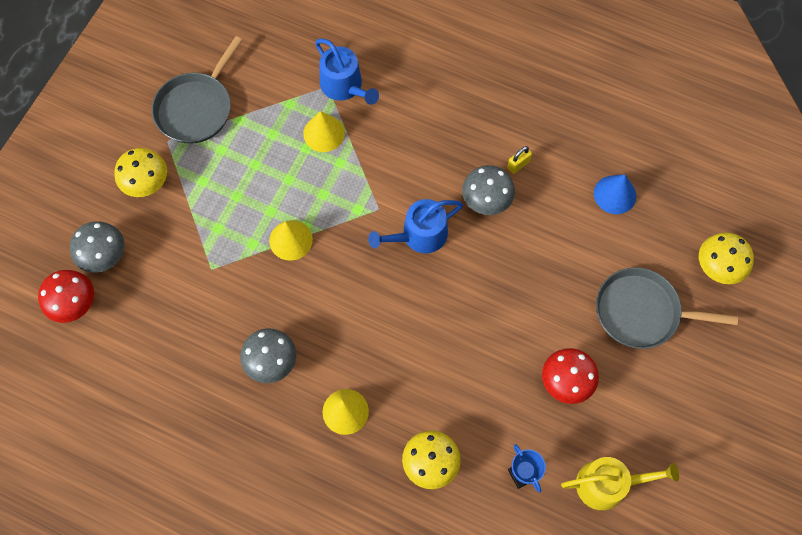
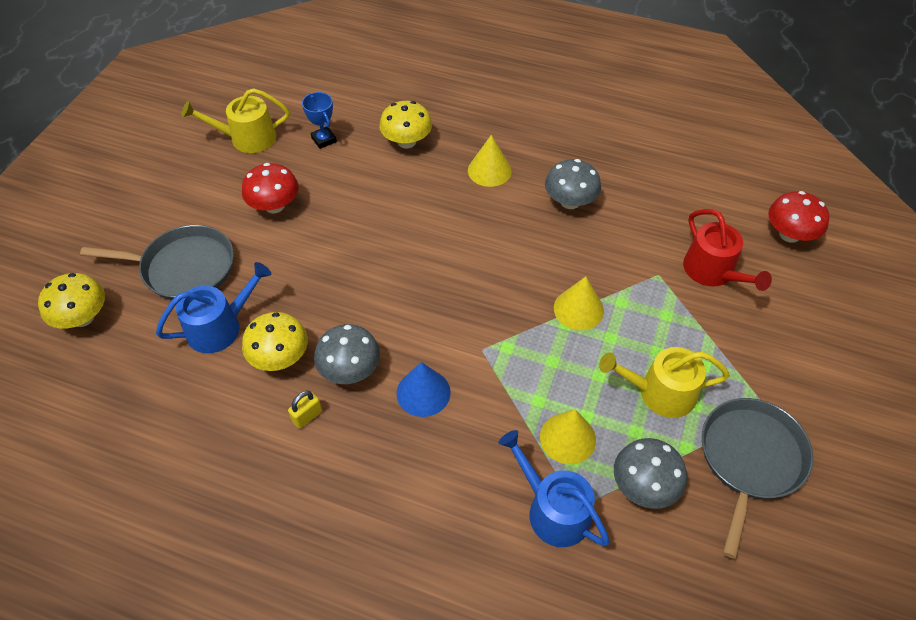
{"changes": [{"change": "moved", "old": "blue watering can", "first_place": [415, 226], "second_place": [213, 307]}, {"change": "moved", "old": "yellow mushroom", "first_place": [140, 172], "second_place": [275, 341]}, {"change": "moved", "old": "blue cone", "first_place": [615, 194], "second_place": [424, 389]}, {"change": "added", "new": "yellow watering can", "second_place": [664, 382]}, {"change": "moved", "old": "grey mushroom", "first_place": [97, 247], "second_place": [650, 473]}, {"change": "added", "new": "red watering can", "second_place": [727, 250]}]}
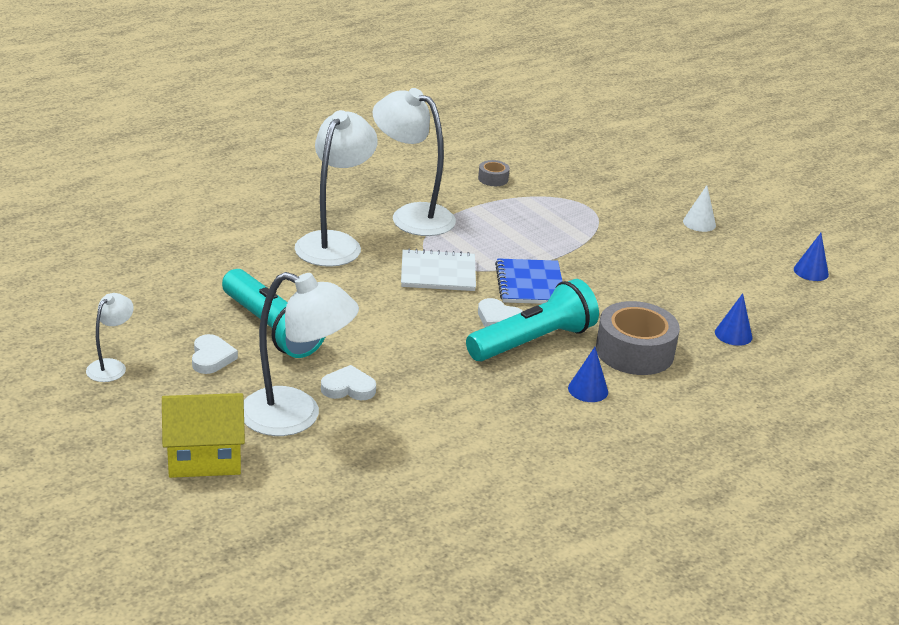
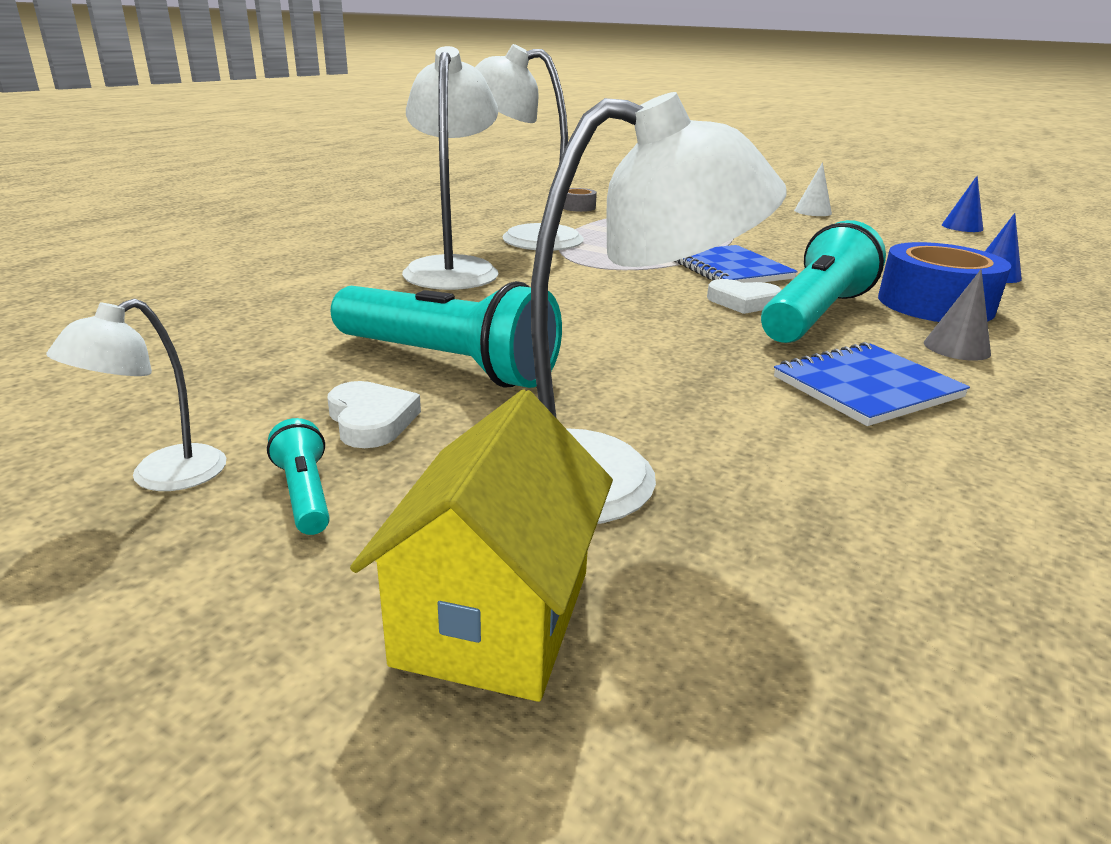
{"changes": [{"change": "turned", "old": "white lamp", "first_place": [110, 337], "second_place": [136, 395], "degrees": -150}, {"change": "added", "new": "turquoise flashlight", "second_place": [298, 476]}, {"change": "turned", "old": "yellow house", "first_place": [203, 435], "second_place": [481, 545], "degrees": -45}, {"change": "added", "new": "blue notebook", "second_place": [872, 384]}, {"change": "recoloured", "old": "grey tape", "new": "blue tape", "first_place": [638, 338], "second_place": [944, 282]}, {"change": "recoloured", "old": "blue cone", "new": "grey cone", "first_place": [588, 374], "second_place": [957, 315]}, {"change": "removed", "old": "white heart", "first_place": [348, 382]}, {"change": "removed", "old": "white notebook", "first_place": [438, 269]}]}
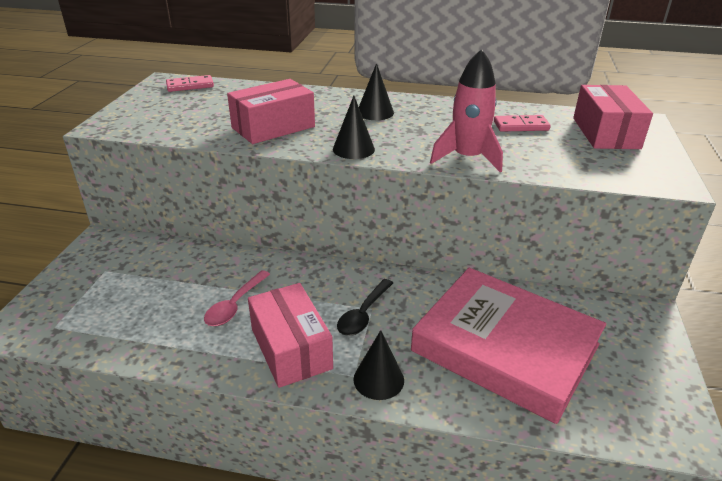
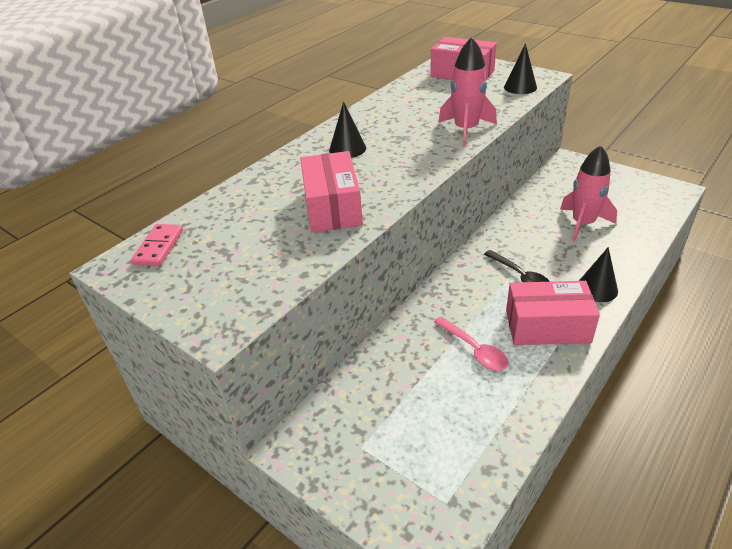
{"changes": [{"change": "moved", "old": "black cone", "first_place": [354, 127], "second_place": [520, 68]}, {"change": "replaced", "old": "pink book", "new": "pink rocket", "first_place": [508, 346], "second_place": [588, 193]}, {"change": "removed", "old": "pink domino", "first_place": [522, 123]}]}
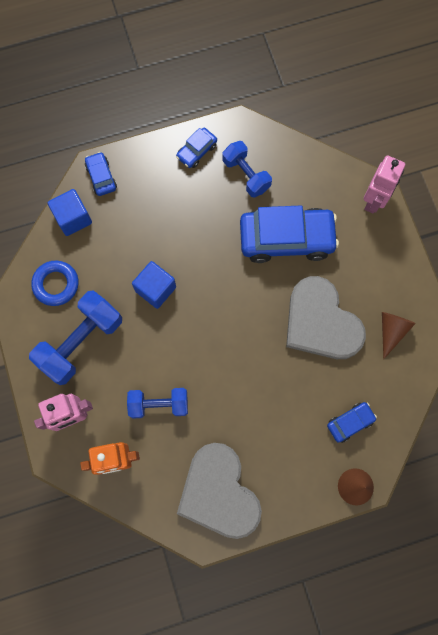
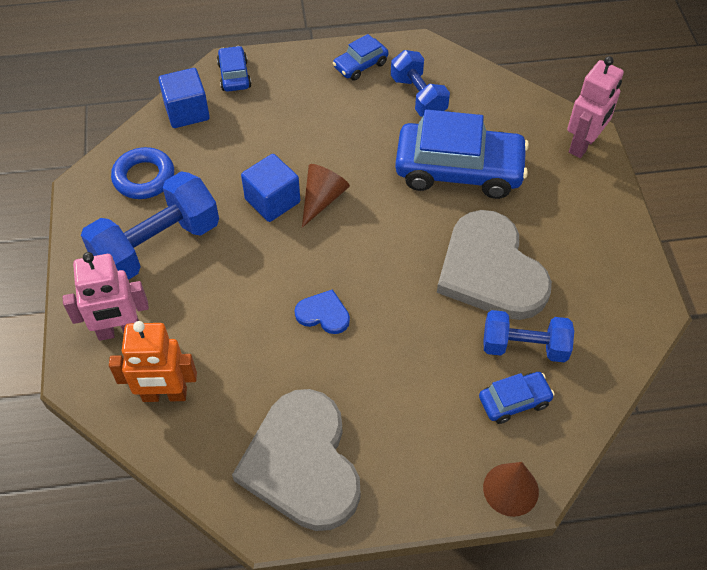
{"changes": [{"change": "added", "new": "blue heart", "second_place": [322, 311]}, {"change": "moved", "old": "brown cone", "first_place": [399, 336], "second_place": [326, 196]}, {"change": "moved", "old": "blue dumbbell", "first_place": [157, 403], "second_place": [528, 336]}]}
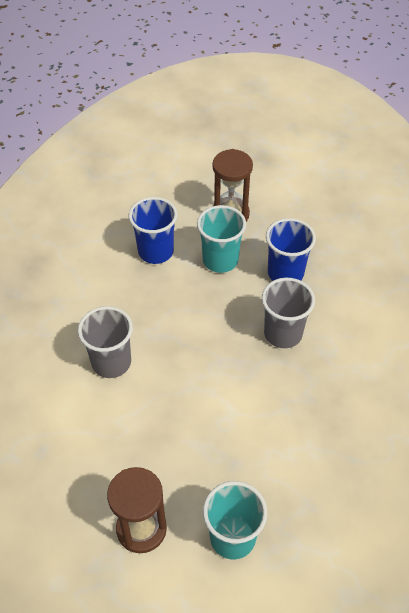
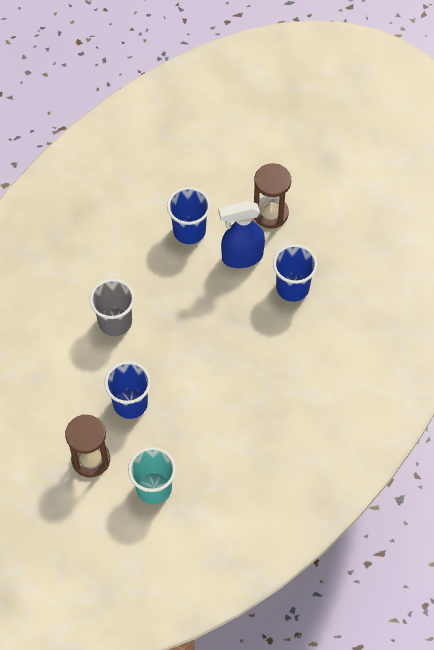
{"changes": [{"change": "added", "new": "blue cup", "second_place": [127, 390]}, {"change": "replaced", "old": "turquoise cup", "new": "blue spray bottle", "first_place": [221, 239], "second_place": [242, 234]}, {"change": "removed", "old": "grey cup", "first_place": [288, 313]}]}
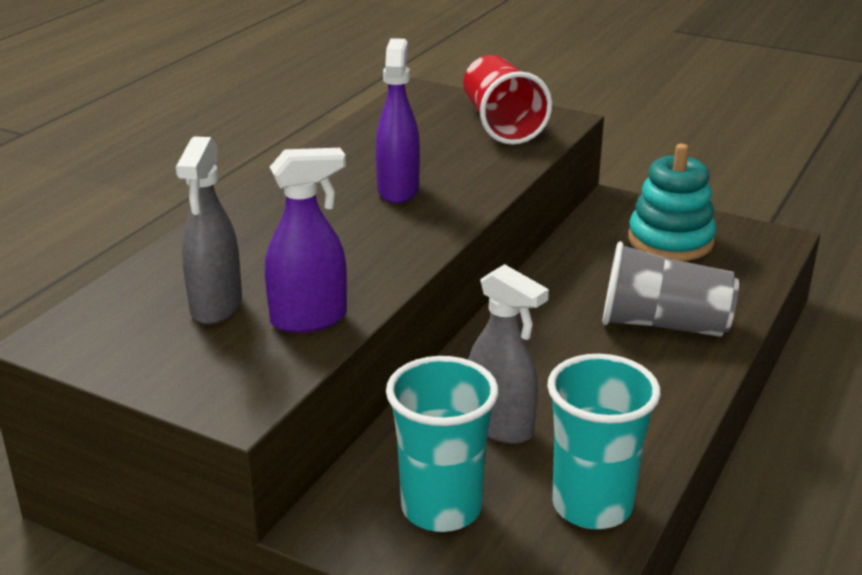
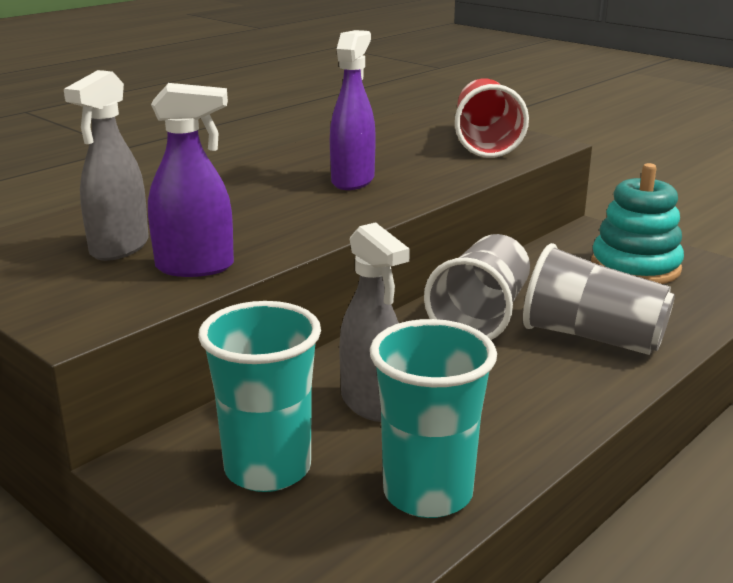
{"changes": [{"change": "added", "new": "grey cup", "second_place": [477, 287]}]}
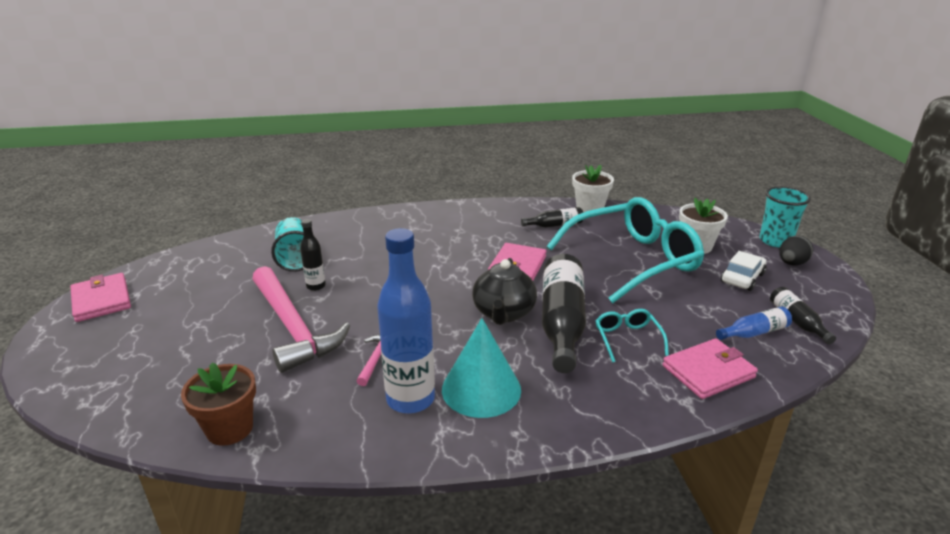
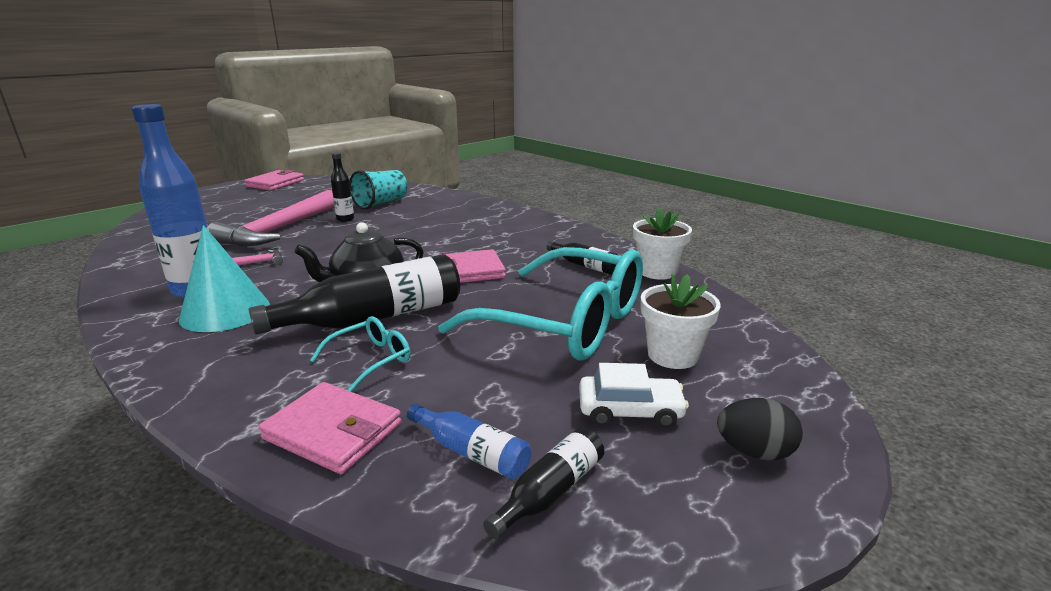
{"changes": [{"change": "removed", "old": "brown flower pot", "first_place": [218, 404]}, {"change": "removed", "old": "turquoise cup", "first_place": [785, 216]}]}
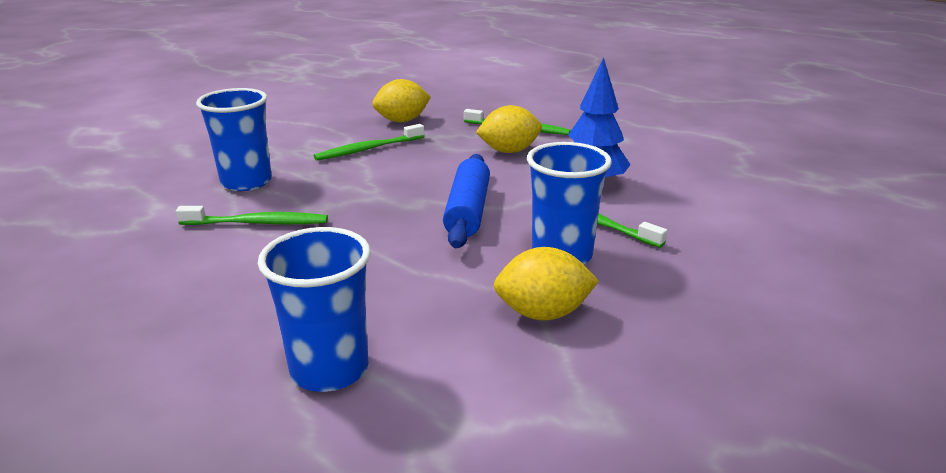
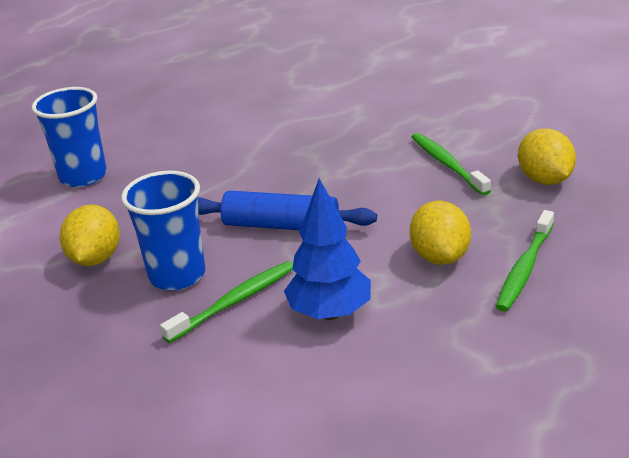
{"changes": [{"change": "removed", "old": "green toothbrush", "first_place": [252, 215]}, {"change": "removed", "old": "blue cup", "first_place": [234, 139]}]}
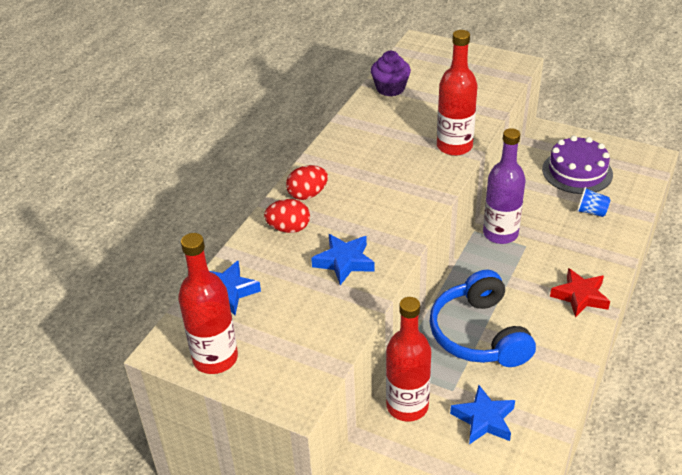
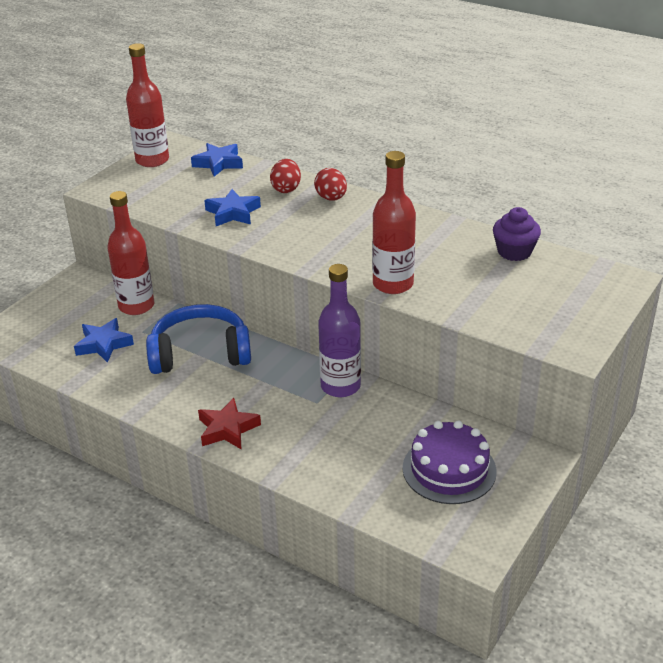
{"changes": [{"change": "removed", "old": "blue cup", "first_place": [594, 202]}]}
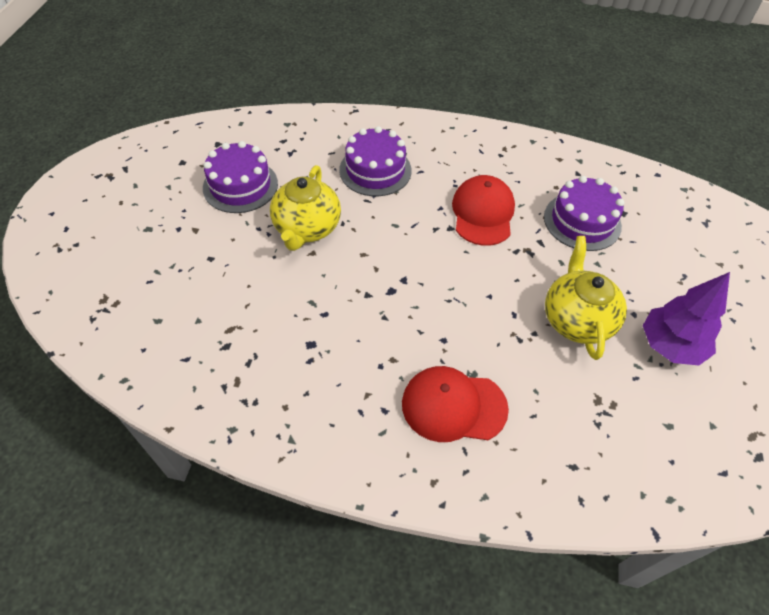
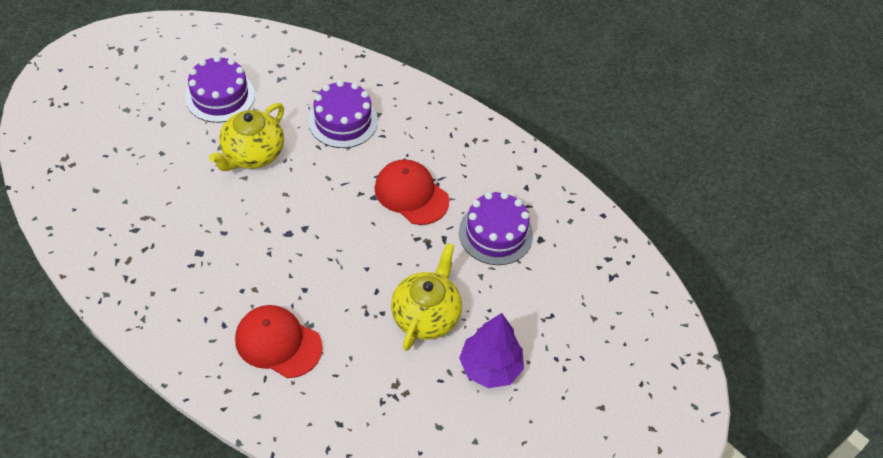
{"changes": [{"change": "turned", "old": "red cap", "first_place": [483, 210], "second_place": [411, 192], "degrees": -75}]}
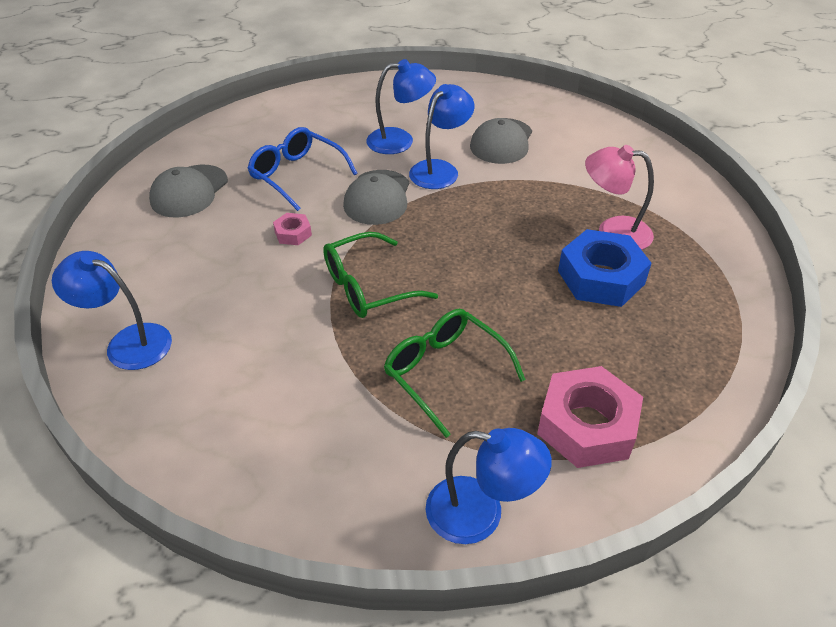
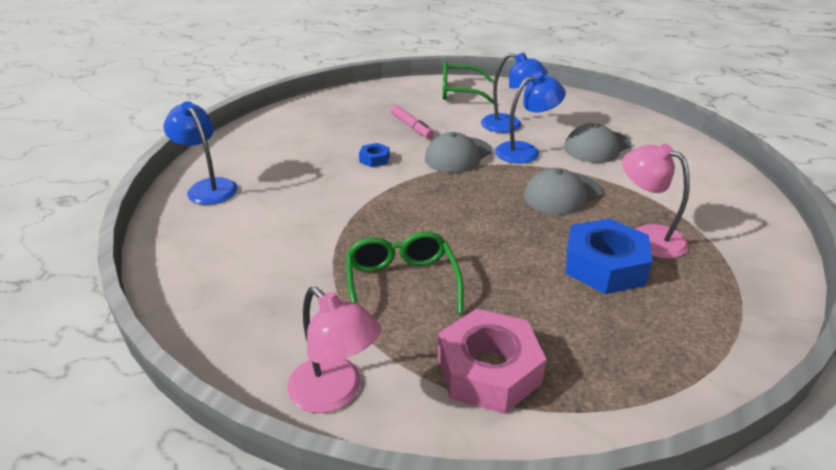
{"changes": [{"change": "recoloured", "old": "blue lamp", "new": "pink lamp", "first_place": [488, 486], "second_place": [334, 350]}, {"change": "recoloured", "old": "pink nut", "new": "blue nut", "first_place": [292, 229], "second_place": [374, 155]}, {"change": "replaced", "old": "blue glasses", "new": "pink marker", "first_place": [302, 169], "second_place": [412, 122]}, {"change": "moved", "old": "green glasses", "first_place": [380, 275], "second_place": [468, 82]}, {"change": "moved", "old": "grey cap", "first_place": [188, 191], "second_place": [563, 191]}]}
